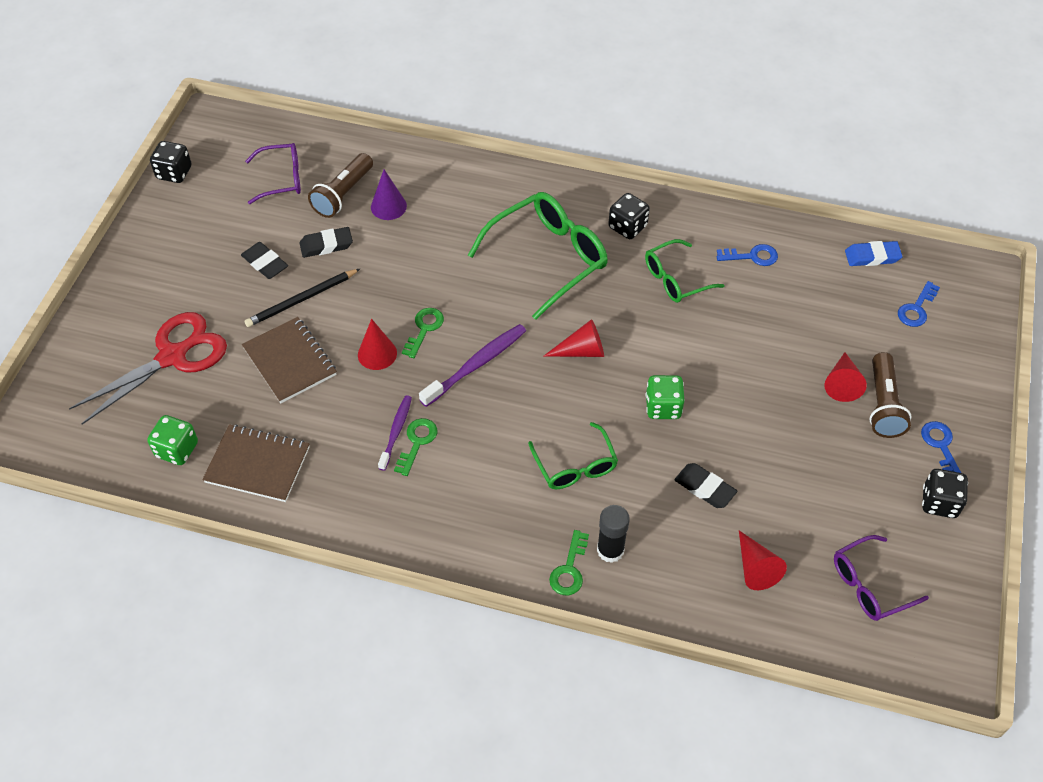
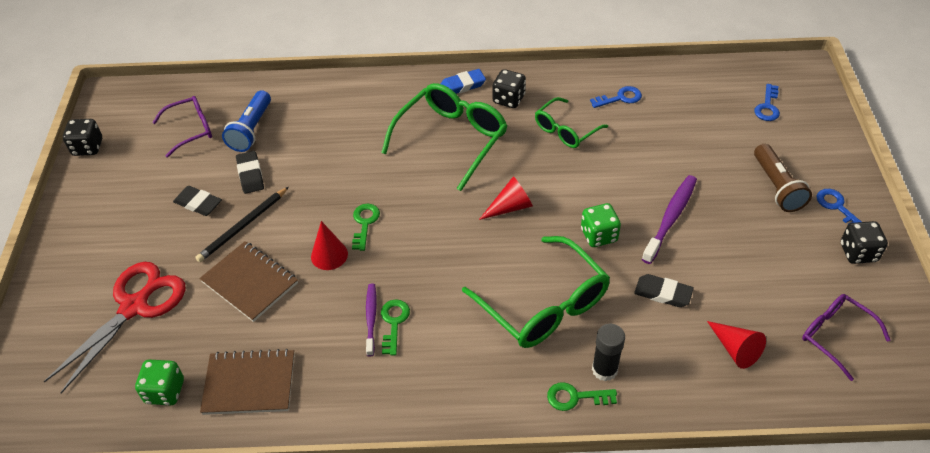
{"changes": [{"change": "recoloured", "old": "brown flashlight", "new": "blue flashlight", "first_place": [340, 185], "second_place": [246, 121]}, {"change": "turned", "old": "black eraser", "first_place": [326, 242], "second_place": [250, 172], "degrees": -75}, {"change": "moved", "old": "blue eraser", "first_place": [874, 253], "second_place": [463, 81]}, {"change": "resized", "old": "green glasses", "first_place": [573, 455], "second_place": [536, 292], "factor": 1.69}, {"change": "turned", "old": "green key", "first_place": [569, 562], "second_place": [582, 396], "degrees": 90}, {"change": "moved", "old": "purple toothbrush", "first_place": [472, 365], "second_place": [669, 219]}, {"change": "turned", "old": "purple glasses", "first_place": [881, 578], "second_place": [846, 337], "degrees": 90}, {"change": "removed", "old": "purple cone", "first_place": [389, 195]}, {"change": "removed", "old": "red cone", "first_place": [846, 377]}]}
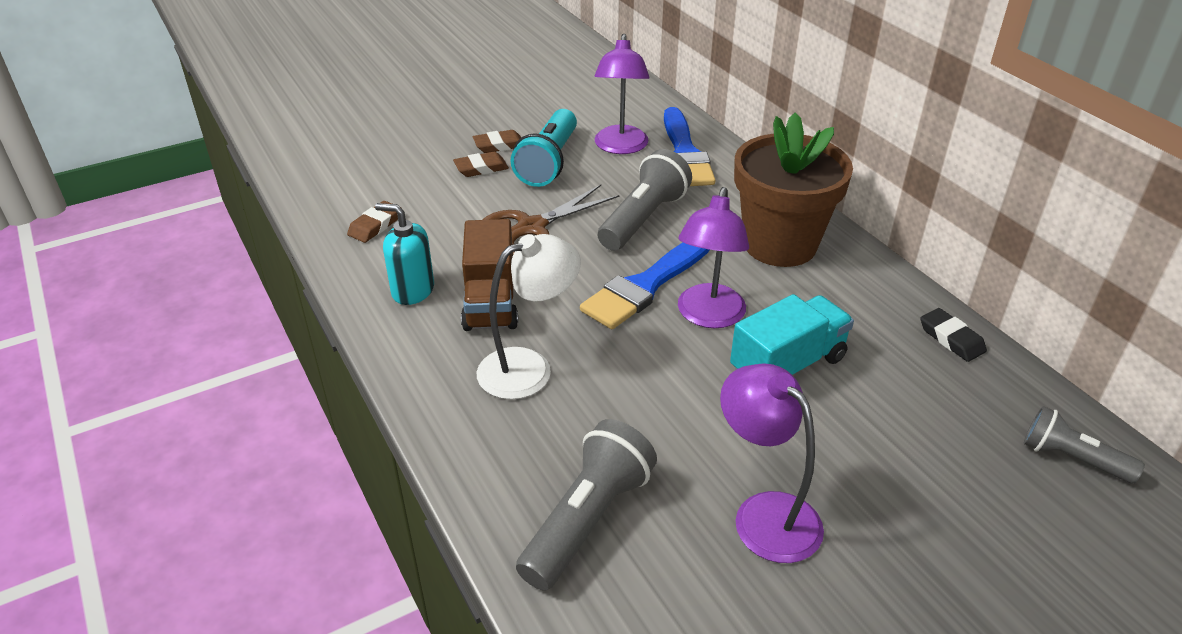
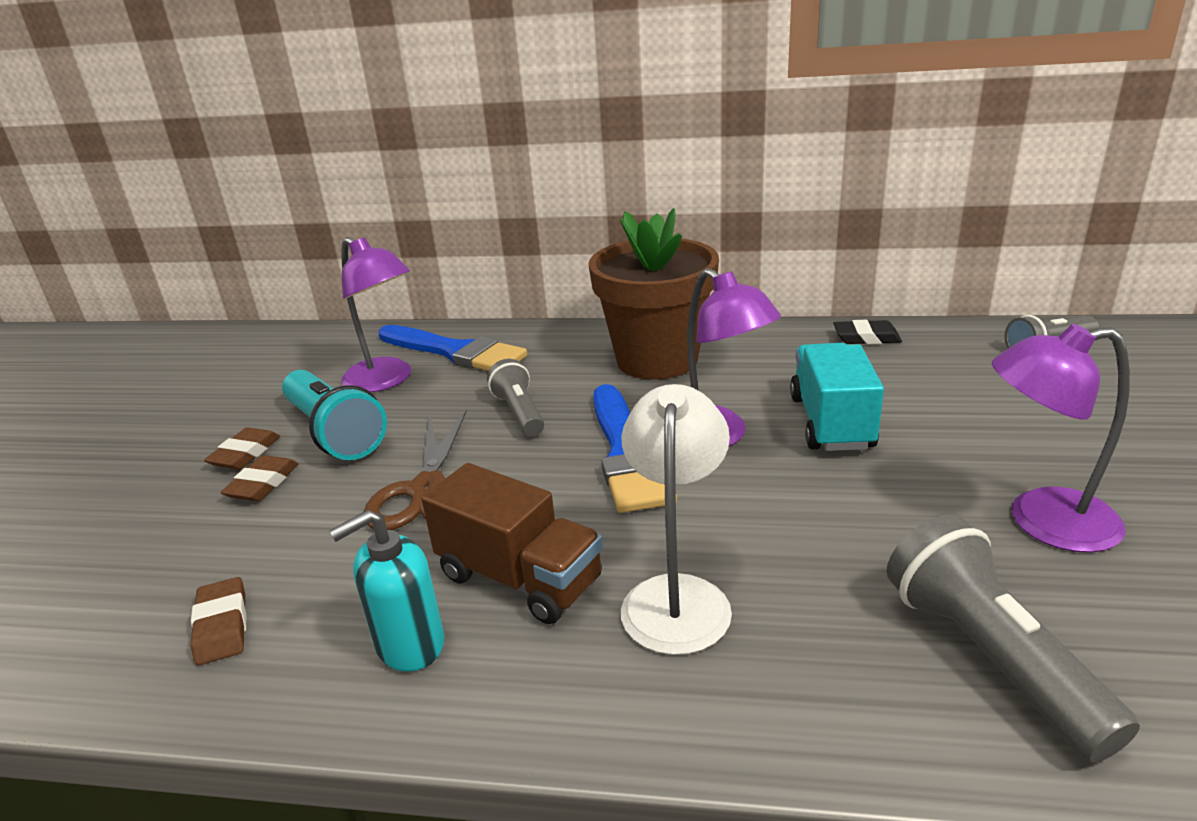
{"changes": [{"change": "resized", "old": "grey flashlight", "first_place": [645, 200], "second_place": [515, 398], "factor": 0.63}]}
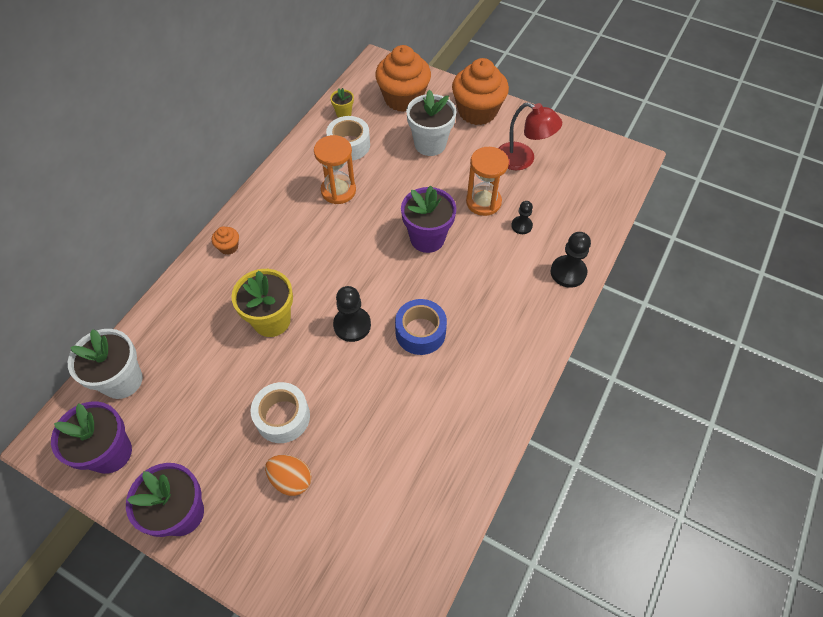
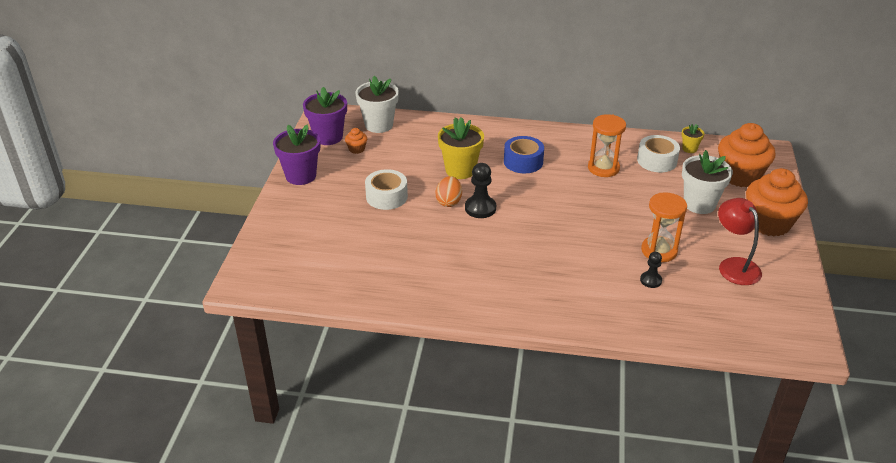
{"changes": [{"change": "moved", "old": "orange cupcake", "first_place": [225, 241], "second_place": [356, 141]}, {"change": "moved", "old": "orange egg", "first_place": [288, 475], "second_place": [448, 191]}, {"change": "moved", "old": "blue tape", "first_place": [421, 327], "second_place": [524, 154]}, {"change": "turned", "old": "red lamp", "first_place": [530, 136], "second_place": [740, 241], "degrees": 150}, {"change": "removed", "old": "purple flower pot", "first_place": [428, 219]}, {"change": "removed", "old": "black pawn", "first_place": [571, 260]}]}
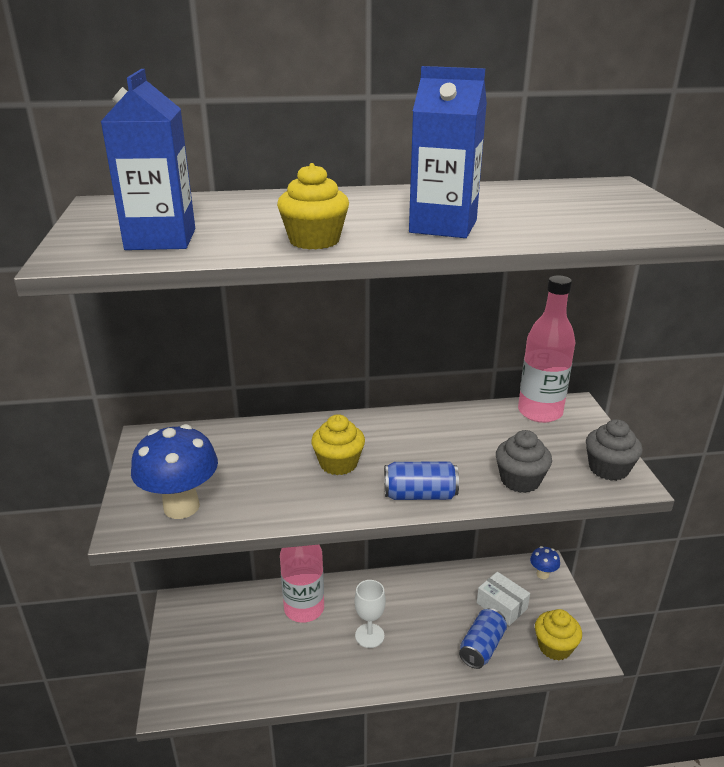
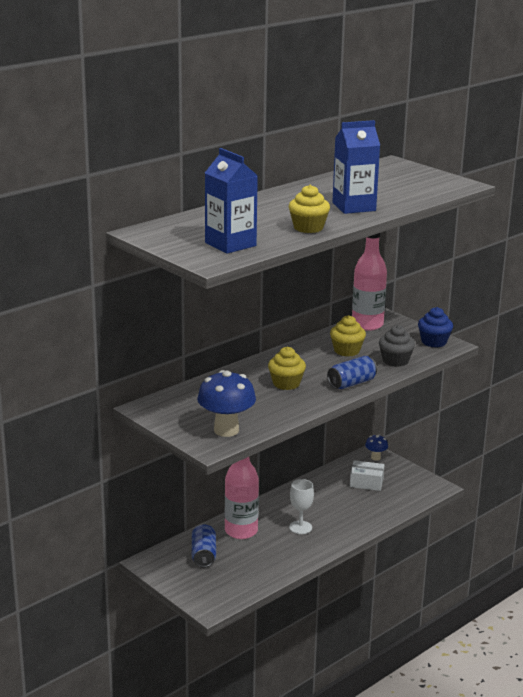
{"changes": [{"change": "moved", "old": "blue can", "first_place": [483, 638], "second_place": [204, 546]}, {"change": "moved", "old": "yellow cupcake", "first_place": [558, 634], "second_place": [348, 335]}, {"change": "recoloured", "old": "grey cupcake", "new": "blue cupcake", "first_place": [614, 450], "second_place": [435, 327]}]}
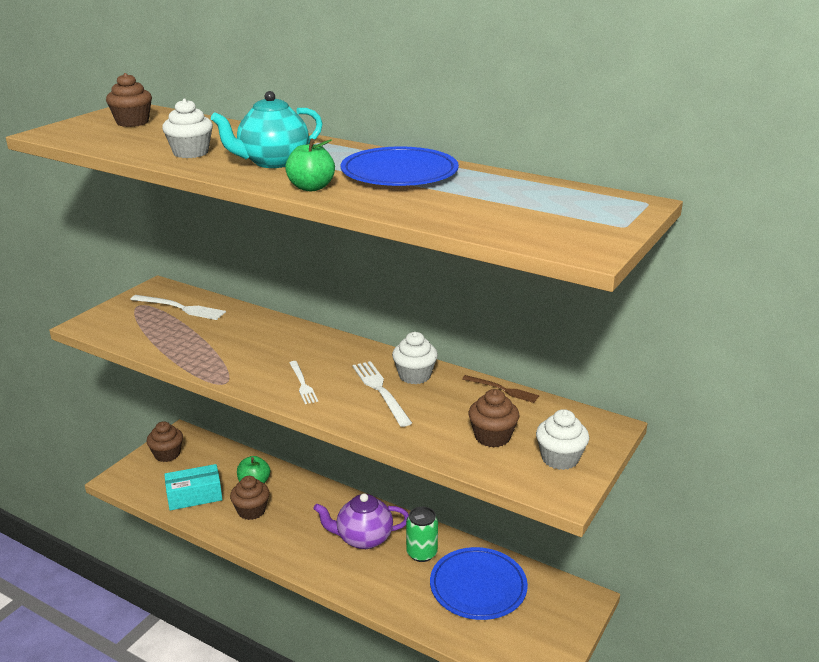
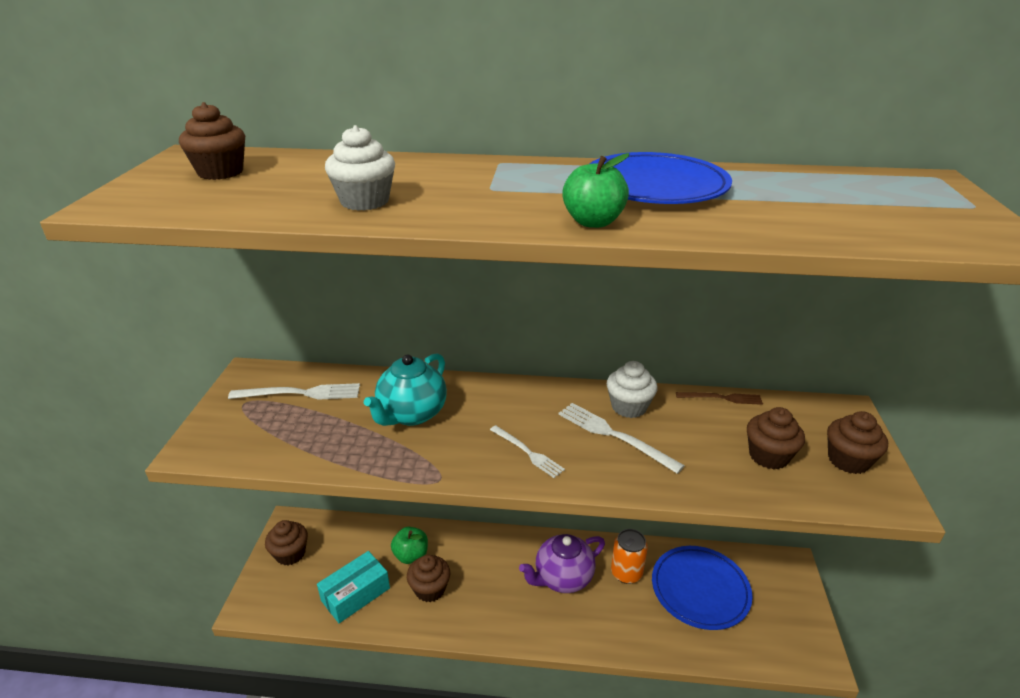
{"changes": [{"change": "moved", "old": "turquoise teapot", "first_place": [267, 129], "second_place": [405, 389]}, {"change": "recoloured", "old": "green can", "new": "orange can", "first_place": [422, 534], "second_place": [629, 556]}, {"change": "recoloured", "old": "white cupcake", "new": "brown cupcake", "first_place": [562, 439], "second_place": [857, 442]}]}
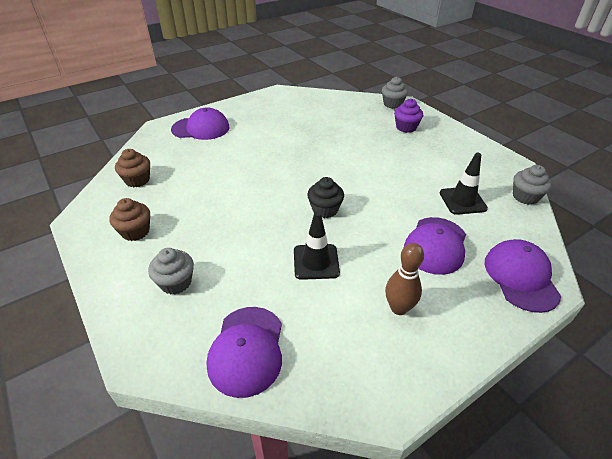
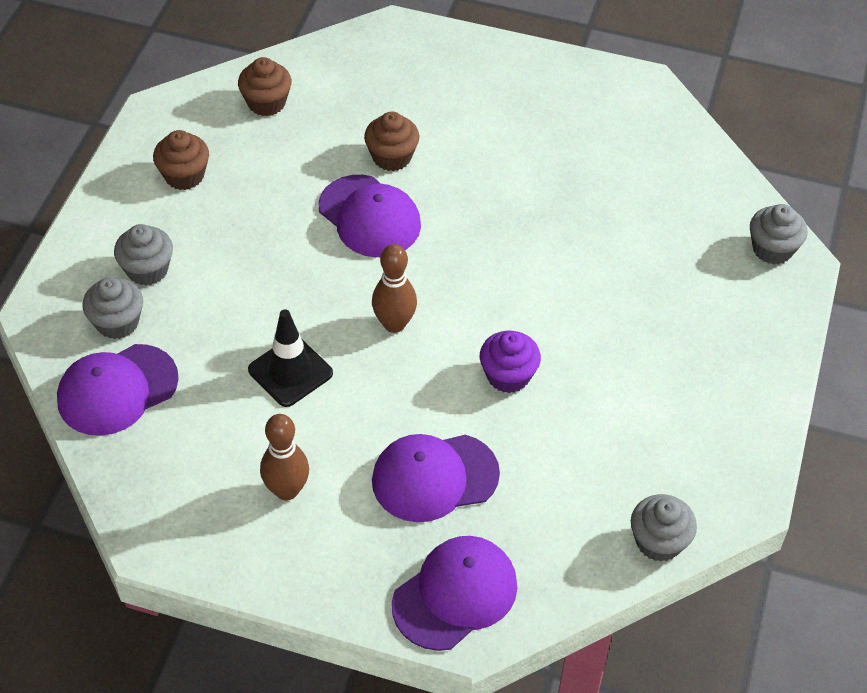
{"changes": [{"change": "added", "new": "grey cupcake", "second_place": [113, 308]}, {"change": "moved", "old": "purple cap", "first_place": [200, 123], "second_place": [369, 216]}, {"change": "added", "new": "brown cupcake", "second_place": [391, 141]}, {"change": "replaced", "old": "black cupcake", "new": "brown bowling pin", "first_place": [325, 197], "second_place": [394, 288]}, {"change": "moved", "old": "purple cupcake", "first_place": [408, 116], "second_place": [510, 362]}, {"change": "removed", "old": "black traffic cone", "first_place": [464, 184]}]}
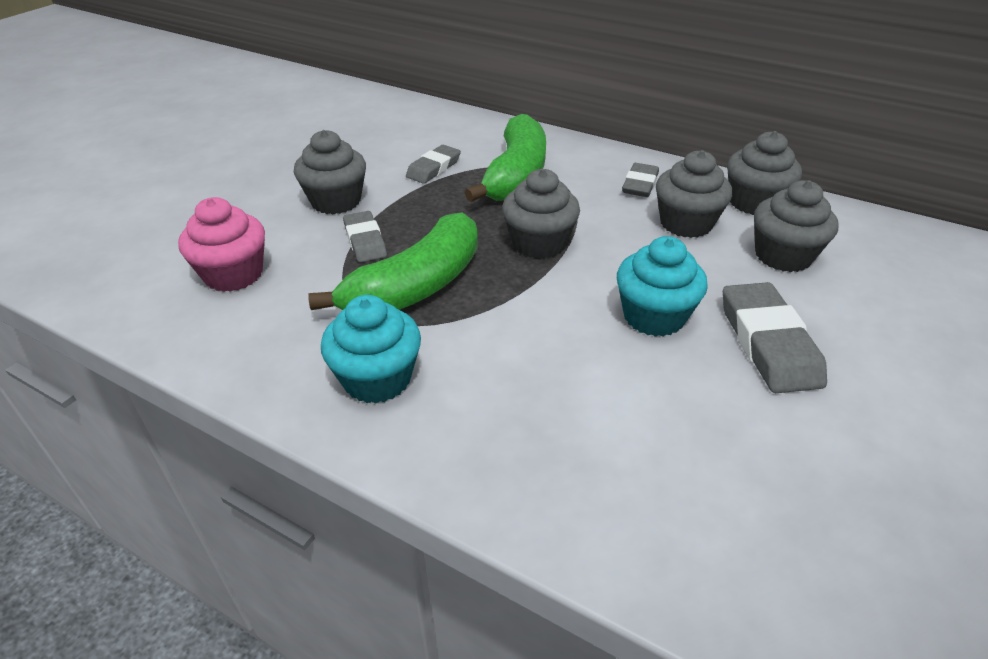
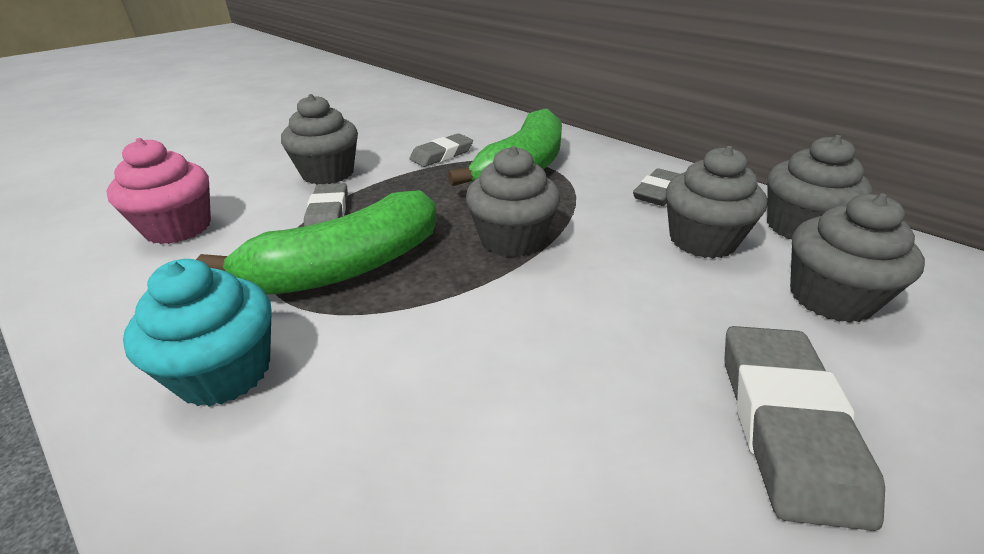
{"changes": [{"change": "removed", "old": "turquoise cupcake", "first_place": [662, 286]}]}
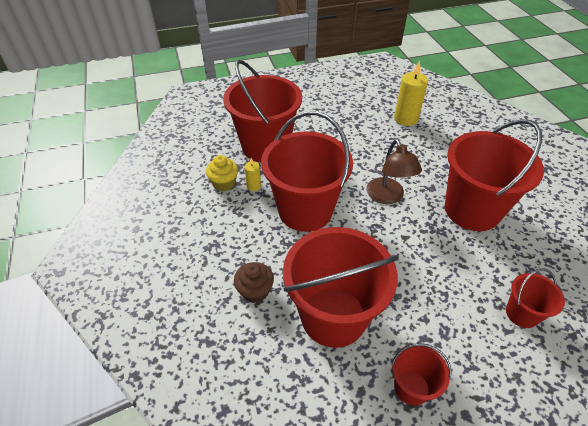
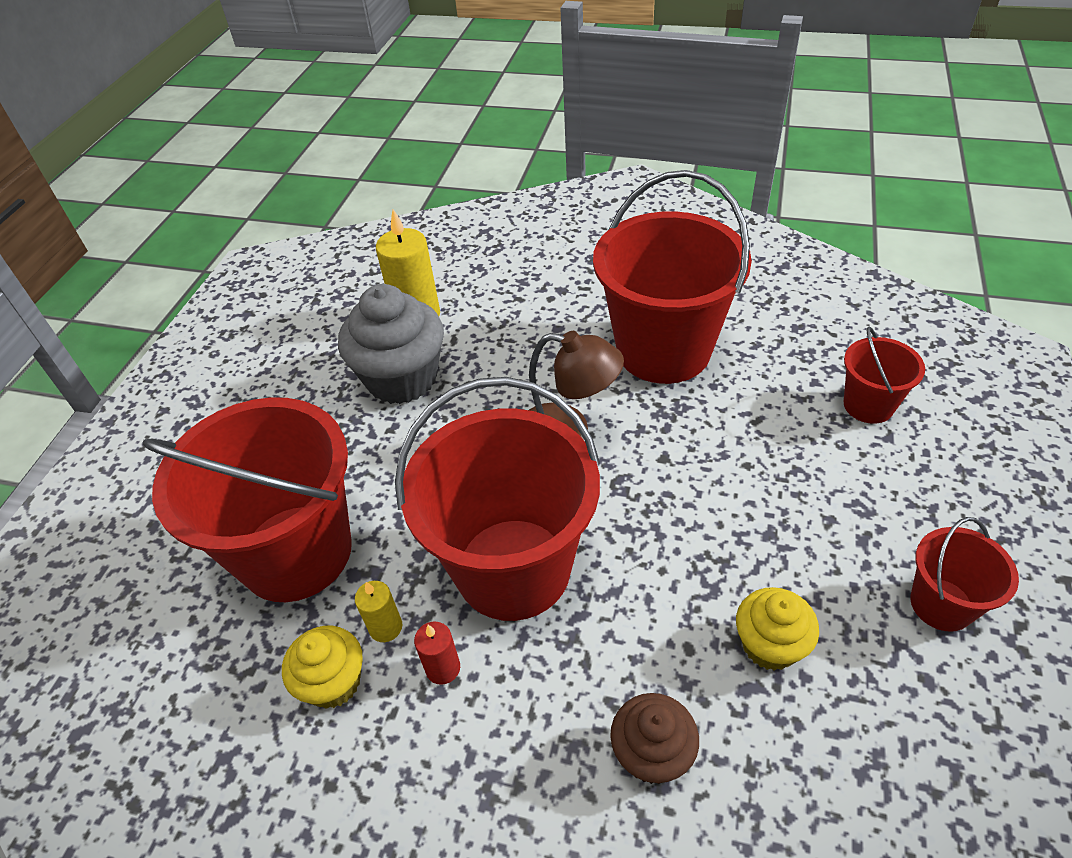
{"changes": [{"change": "added", "new": "grey cupcake", "second_place": [391, 344]}, {"change": "added", "new": "red candle", "second_place": [437, 653]}, {"change": "replaced", "old": "red bucket", "new": "yellow cupcake", "first_place": [341, 287], "second_place": [777, 629]}]}
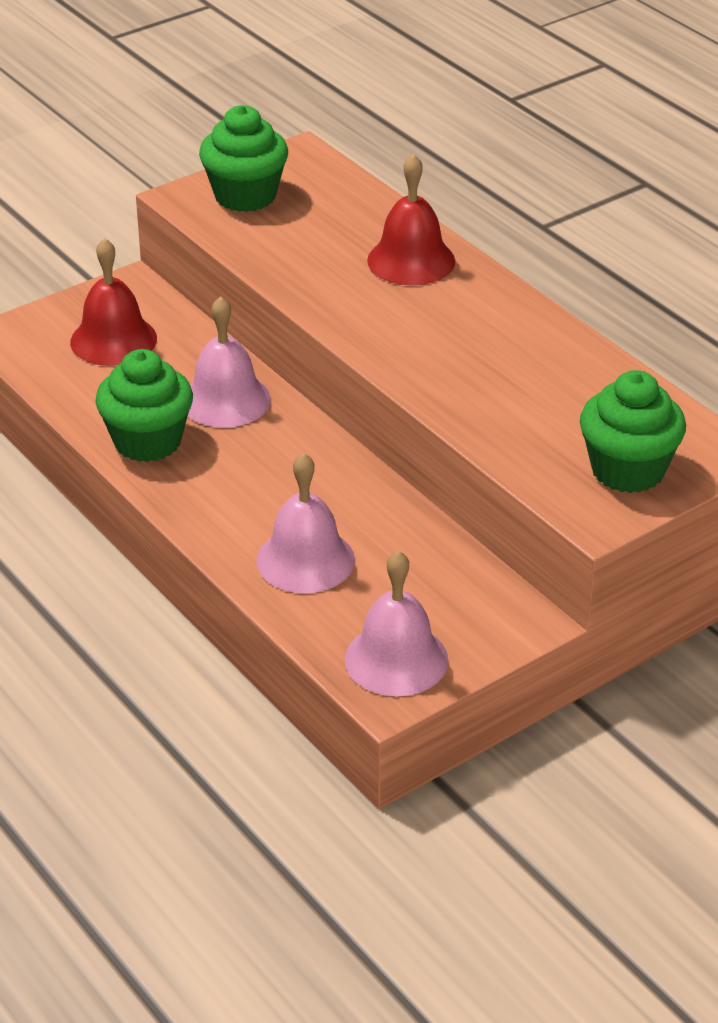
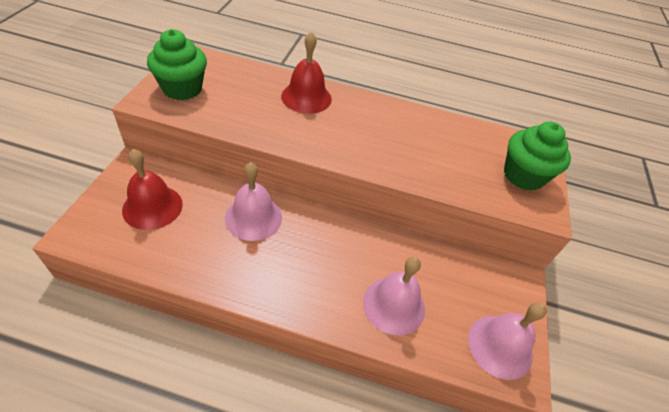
{"changes": [{"change": "removed", "old": "green cupcake", "first_place": [144, 405]}]}
